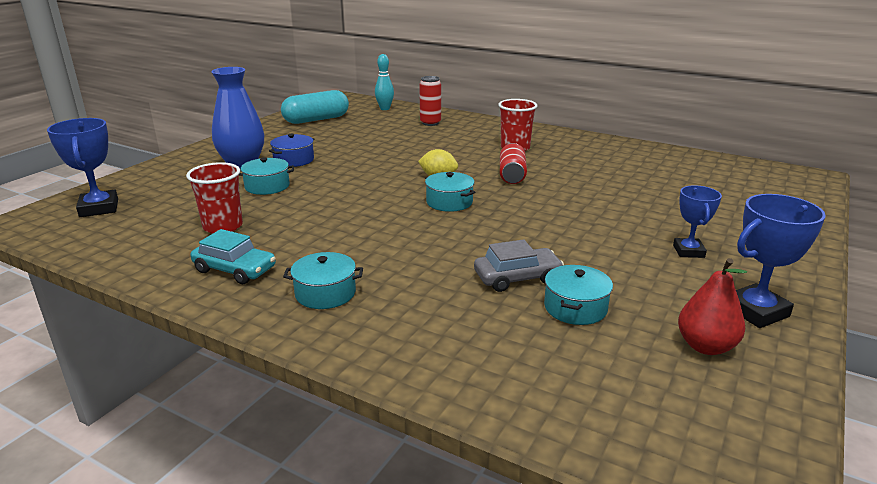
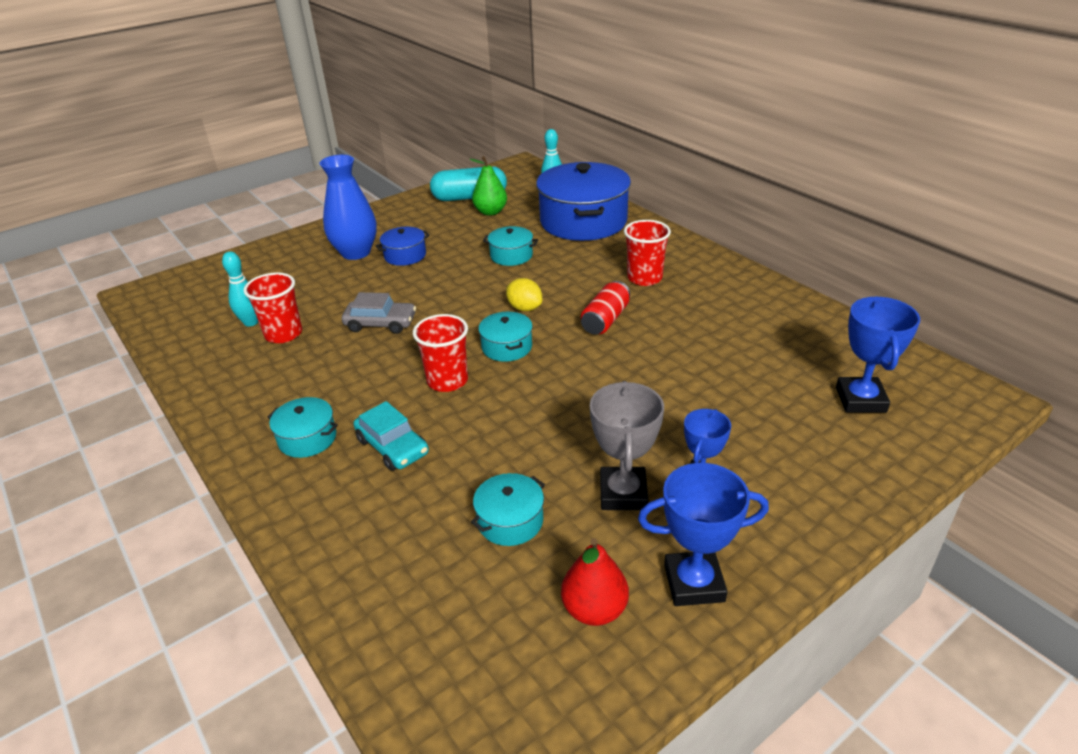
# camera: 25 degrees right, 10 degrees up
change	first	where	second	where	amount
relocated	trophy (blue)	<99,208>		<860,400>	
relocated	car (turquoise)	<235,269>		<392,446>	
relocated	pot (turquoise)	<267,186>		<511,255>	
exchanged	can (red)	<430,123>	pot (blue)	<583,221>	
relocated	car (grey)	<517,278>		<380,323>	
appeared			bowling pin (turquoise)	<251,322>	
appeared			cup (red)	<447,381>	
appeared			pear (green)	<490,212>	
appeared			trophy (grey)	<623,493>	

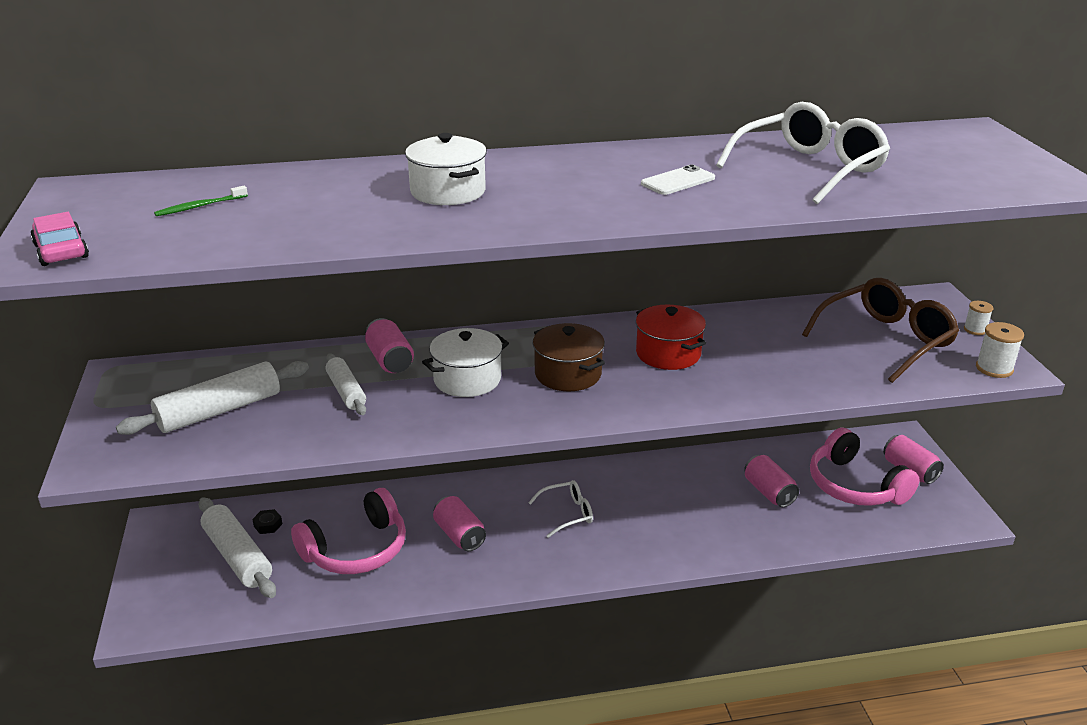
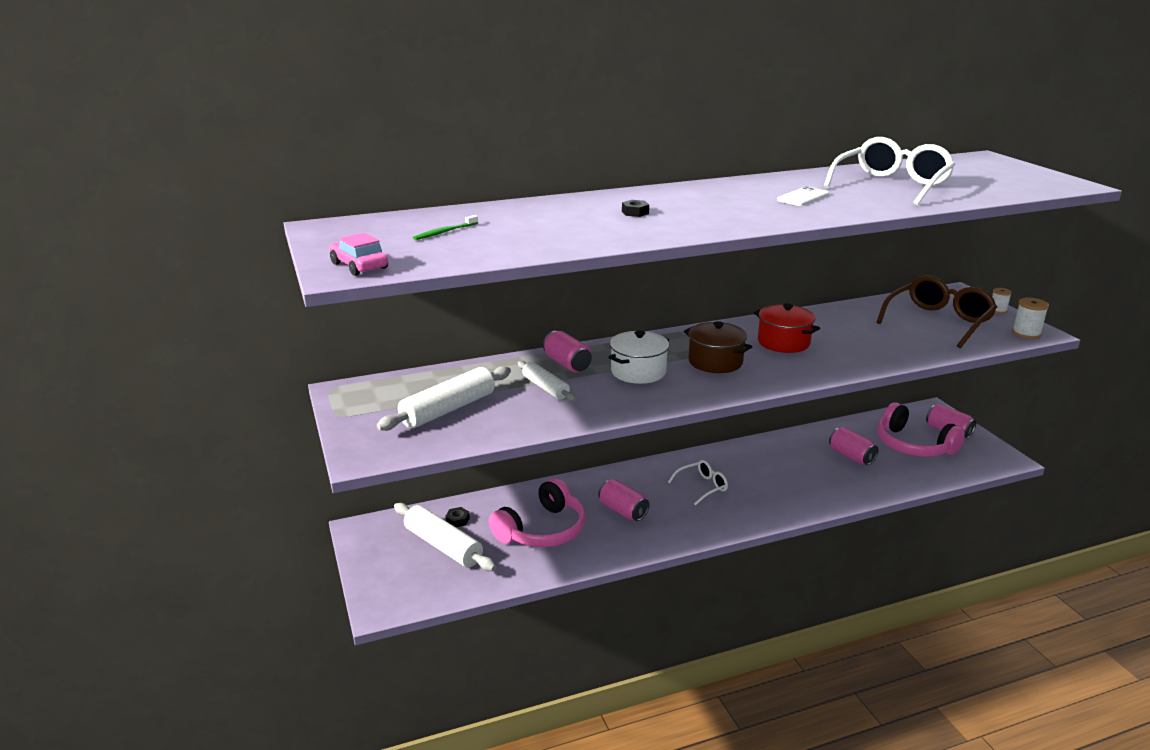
# camera: 10 degrees left, 5 degrees down
change	first	where	second	where	amount
exchanged	pot (white)	<448,192>	nut (black)	<635,212>	

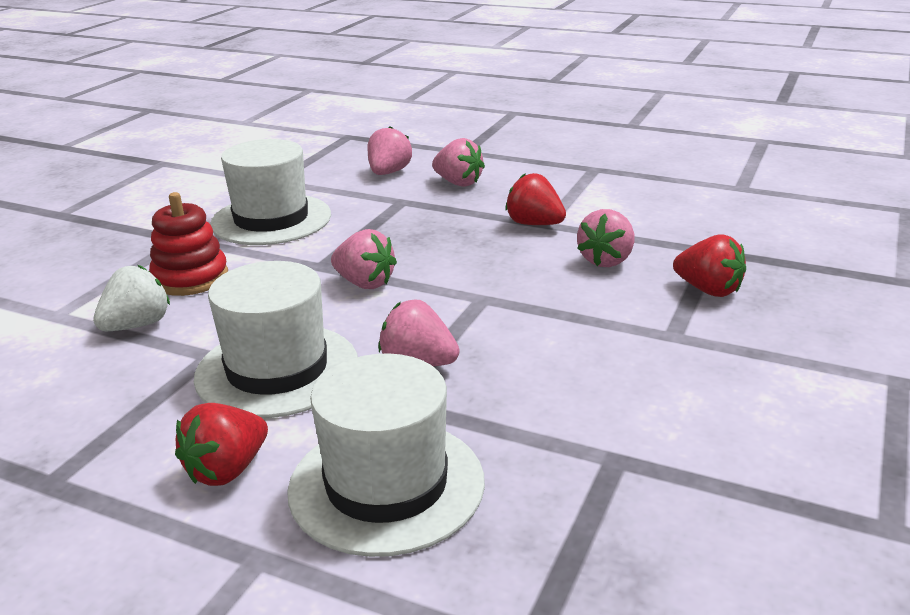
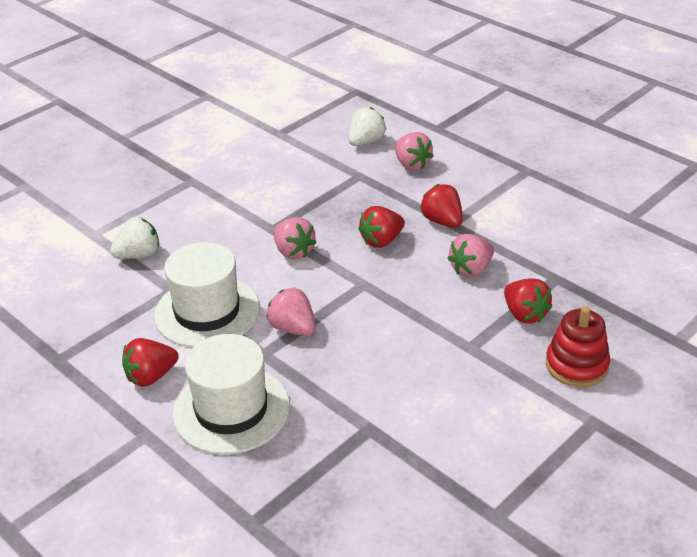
# camera: 20 degrees right, 10 degrees up
change	first	where	second	where	amount
relocated	stacking toy (red)	<190,278>		<576,365>	
missing	hat (white)	<271,219>			
colour	strawberry (pink)	<389,173>	strawberry (white)	<366,142>	
appeared			strawberry (red)	<381,241>	

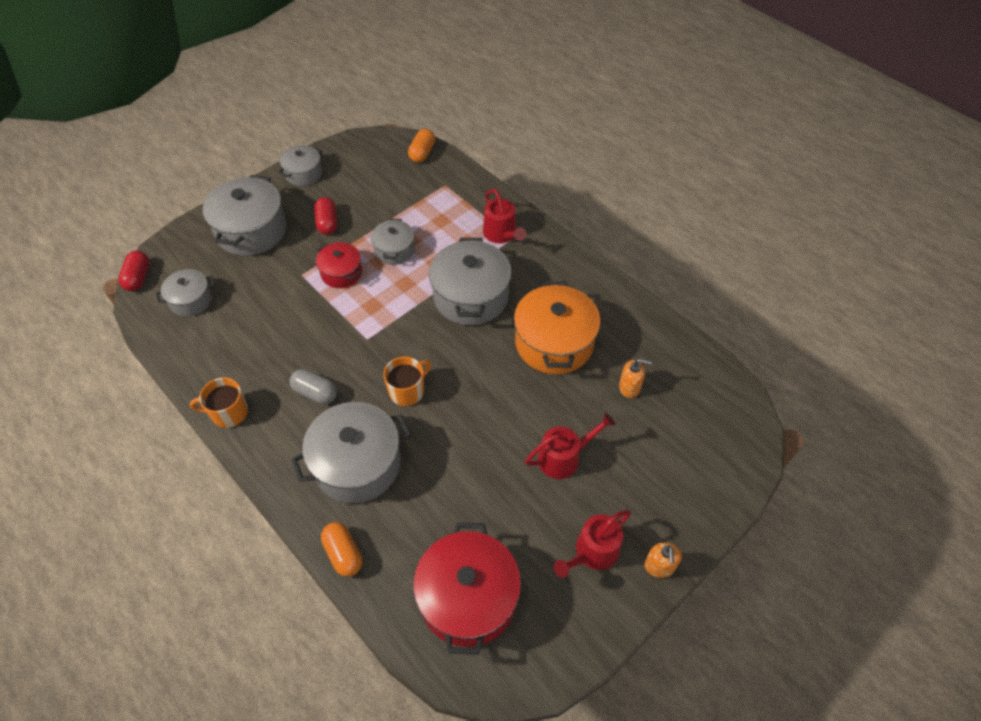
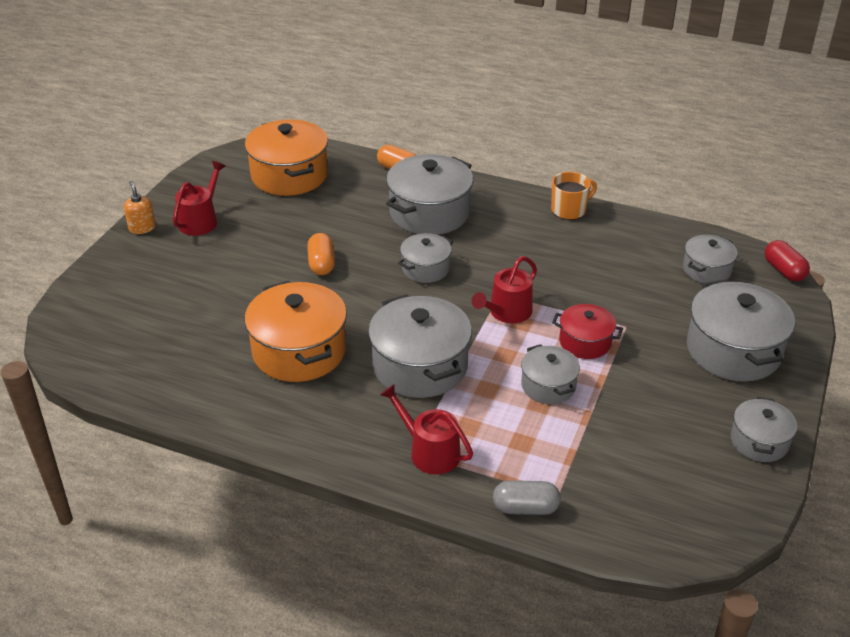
# camera: 155 degrees right, 15 degrees down
change	first	where	second	where	amount
relocated	capsule (grey)	<315,393>		<525,508>	
missing	capsule (red)	<327,223>			
exchanged	mug (orange)	<407,391>	pot (grey)	<425,268>	
relocated	capsule (orange)	<422,153>		<321,264>	
colour	pot (red)	<468,598>	pot (orange)	<289,175>	
relocated	watering can (red)	<563,457>		<507,312>	
missing	soap dispenser (orange)	<629,387>			

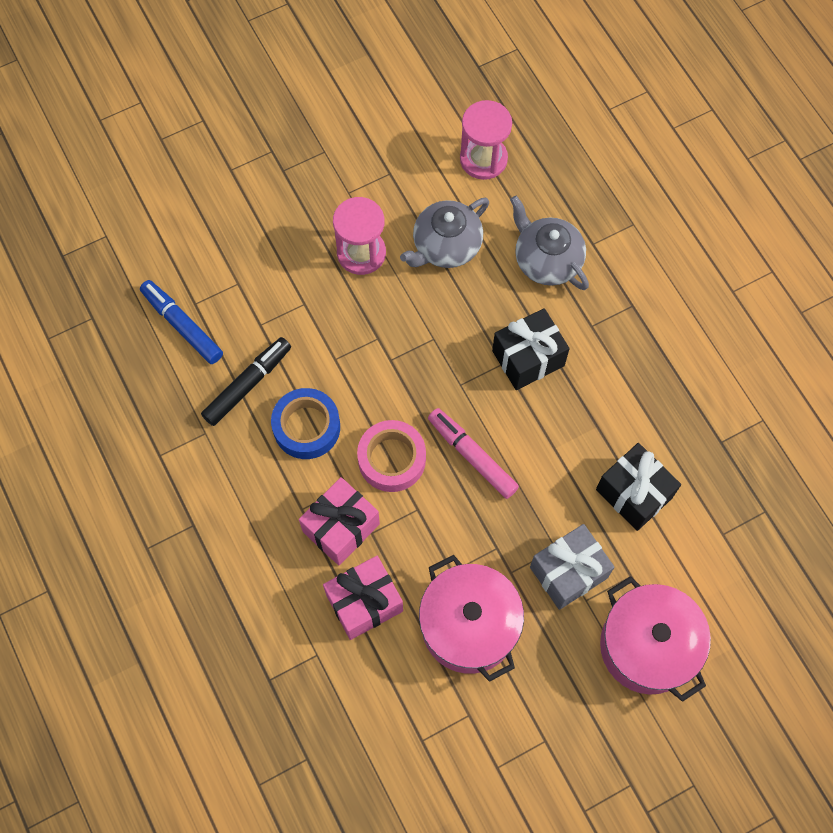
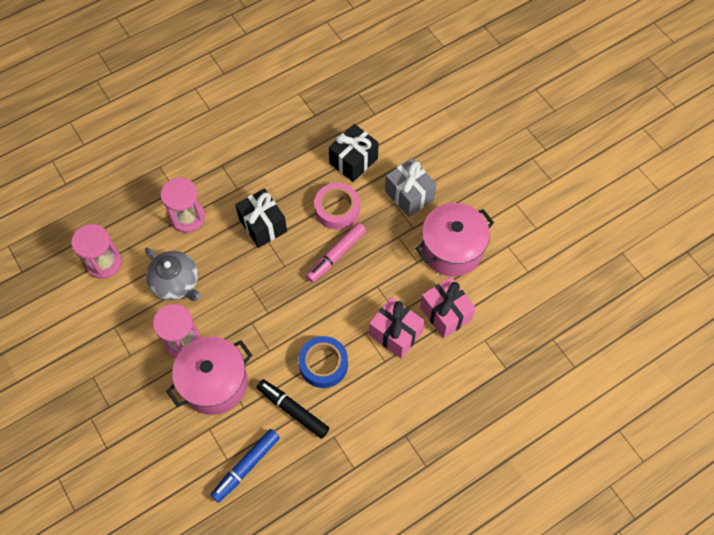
# camera: 95 degrees left, 5 degrees down
change	first	where	second	where	amount
relocated	tape (pink)	<392,459>		<337,209>	
exchanged	teapot (grey)	<547,260>	hourglass (pink)	<187,217>	
relocated	pot (pink)	<647,646>		<214,383>	

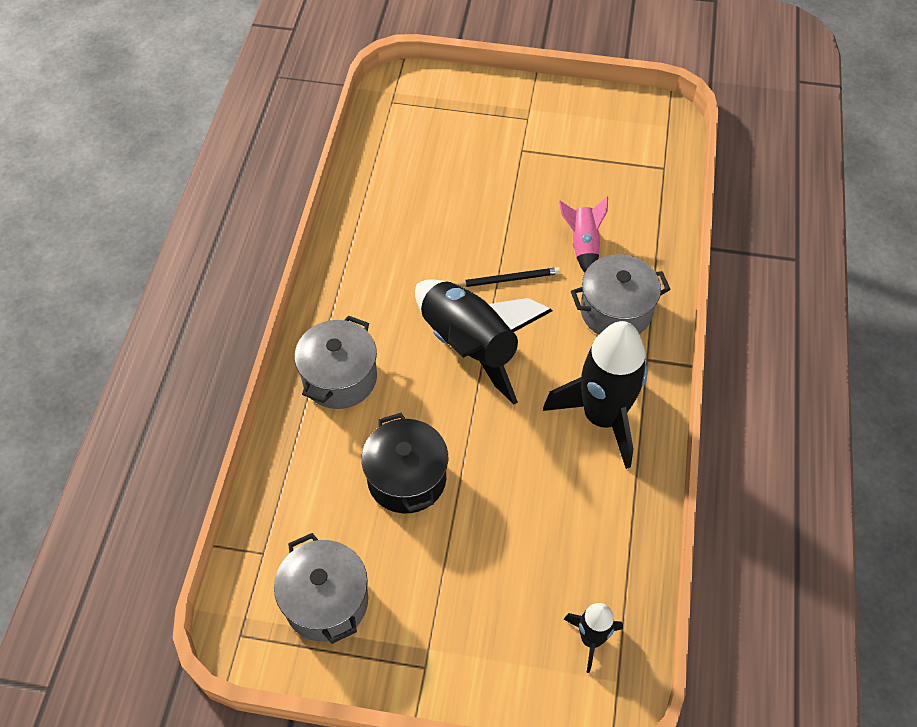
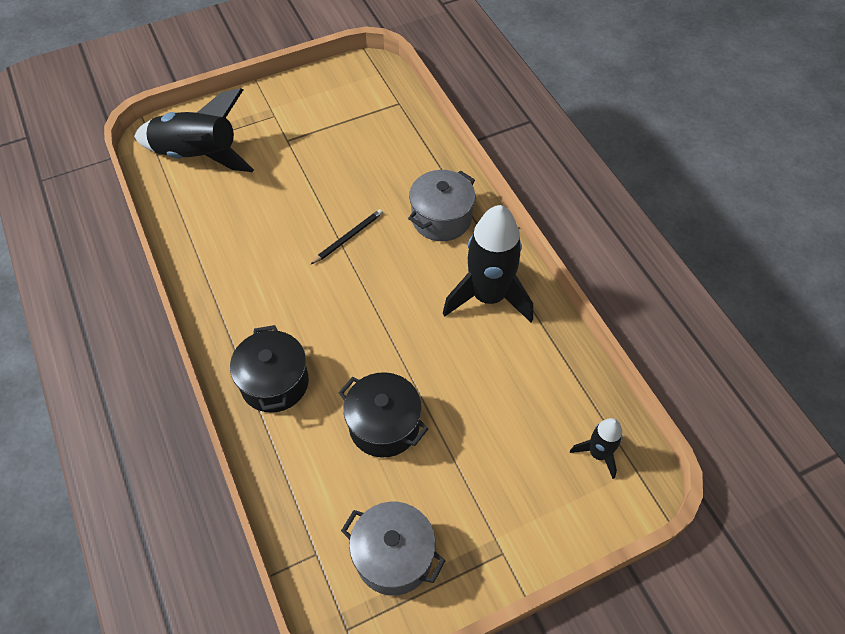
# camera: 35 degrees left, 0 degrees up
change	first	where	second	where	amount
colour	pot (grey)	<339,378>	pot (black)	<274,382>	
relocated	rocket (black)	<470,346>		<198,155>	
missing	rocket (pink)	<583,245>			

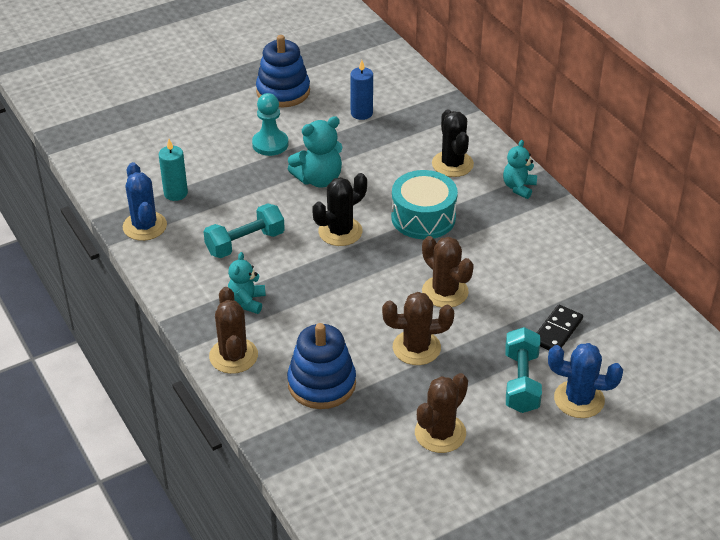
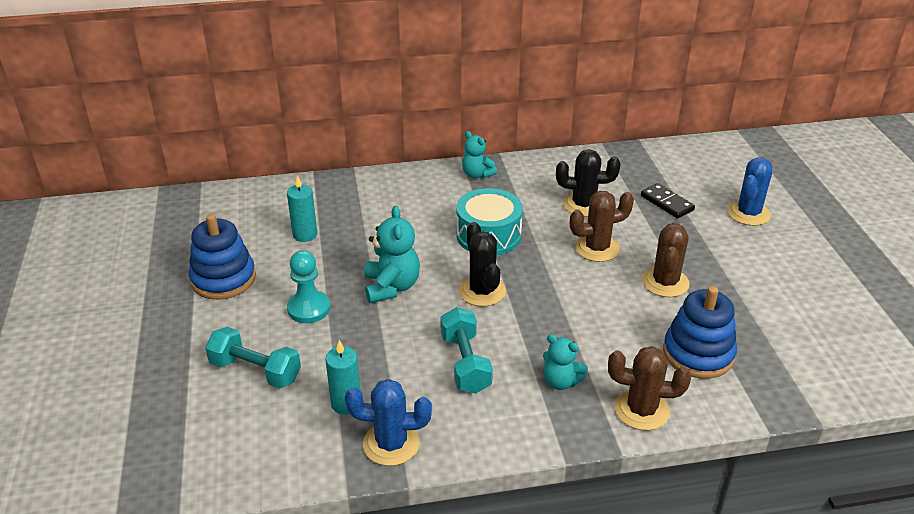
# camera: 70 degrees left, 5 degrees down
change	first	where	second	where	amount
colour	candle (blue)	<361,113>	candle (turquoise)	<305,235>	
missing	cactus (brown)	<440,433>			
relocated	cactus (black)	<452,164>		<583,205>	
relocated	dumbbell (turquoise)	<521,382>		<255,371>	

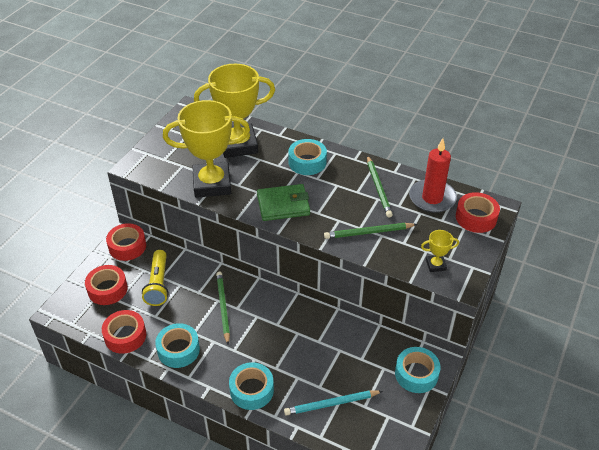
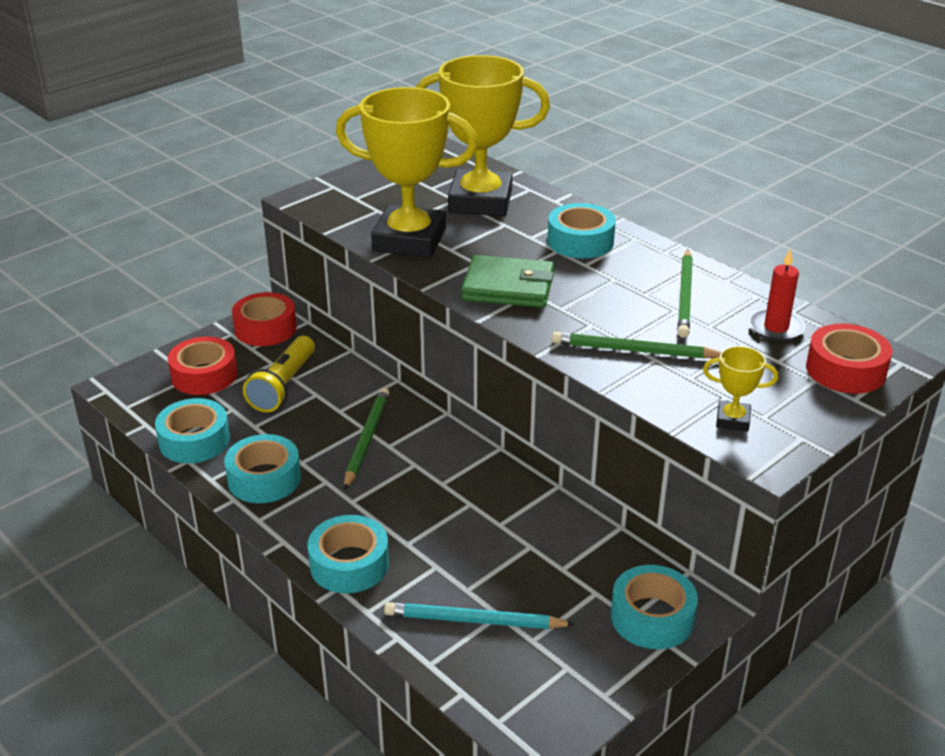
# camera: 20 degrees right, 10 degrees down
change	first	where	second	where	amount
colour	tape (red)	<125,336>	tape (turquoise)	<194,441>	
size	candle (red)	<432,198>		<776,328>	x0.63

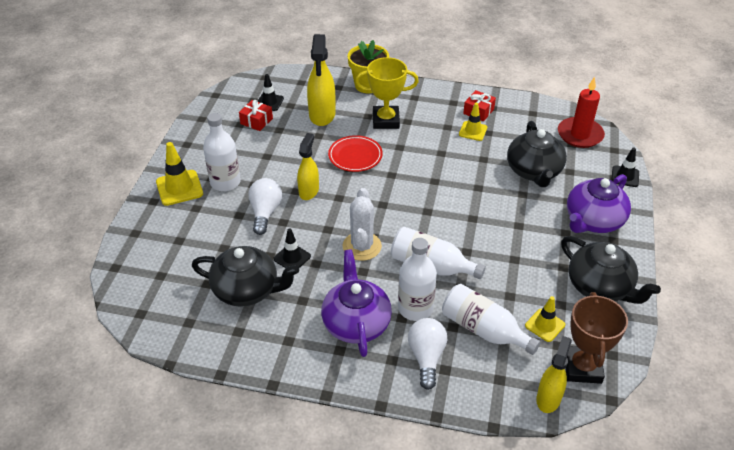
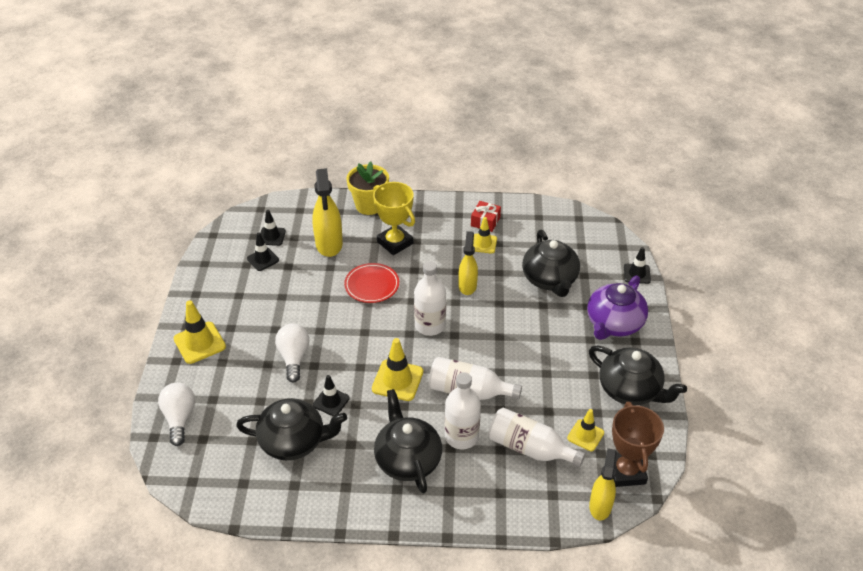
# camera: 10 degrees left, 0 degrees up
change	first	where	second	where	amount
relocated	bottle (white)	<225,182>		<430,325>	
exchanged	gift (red)	<256,121>	traffic cone (black)	<263,259>	
relocated	spray bottle (yellow)	<309,191>		<467,286>	
colour	teapot (purple)	<356,323>	teapot (black)	<407,459>	
exchanged	cactus (white)	<362,246>	traffic cone (yellow)	<397,380>	
spun	trophy (yellow)	<386,120>		<395,243>	60 degrees clockwise
relocated	light bulb (white)	<426,357>		<179,418>	
missing	candle (red)	<580,135>			

